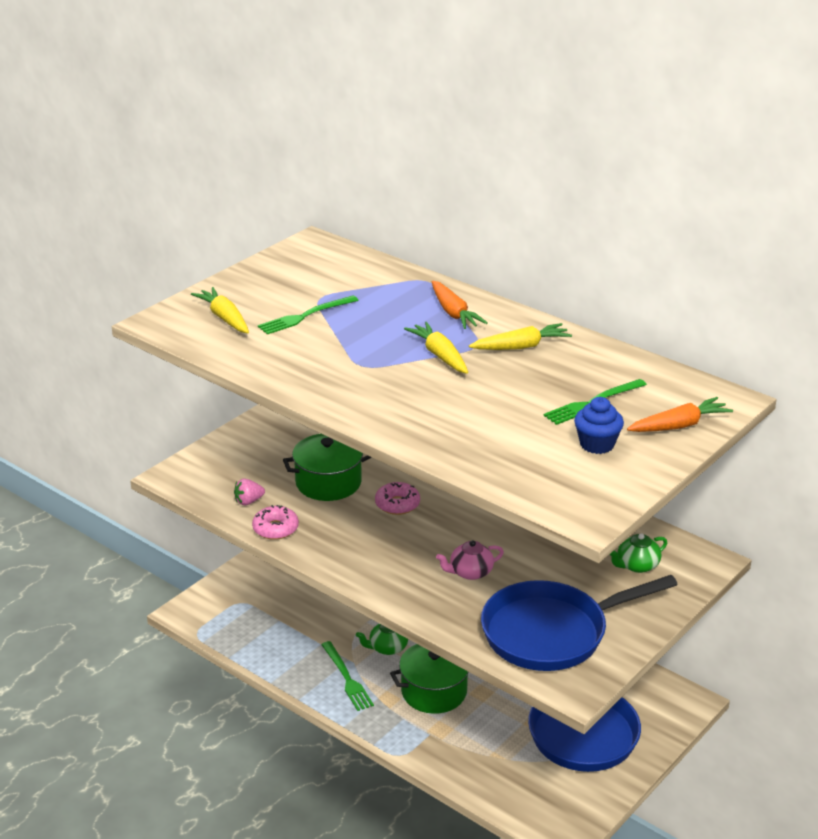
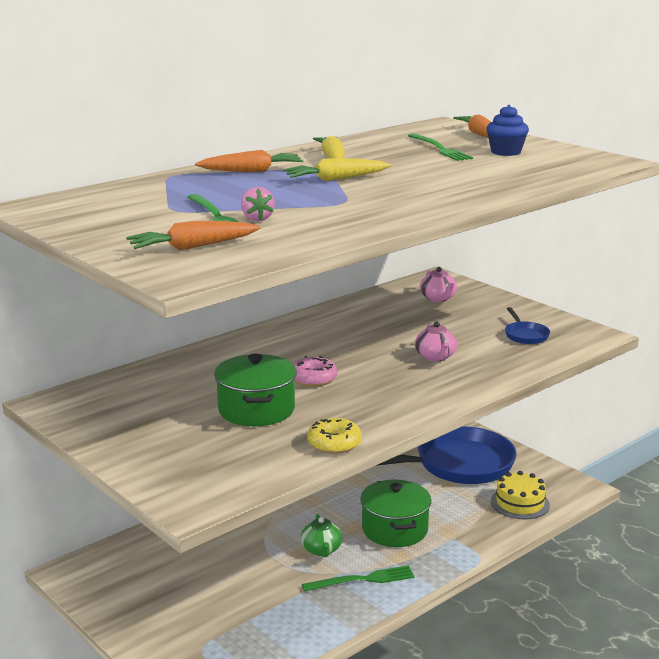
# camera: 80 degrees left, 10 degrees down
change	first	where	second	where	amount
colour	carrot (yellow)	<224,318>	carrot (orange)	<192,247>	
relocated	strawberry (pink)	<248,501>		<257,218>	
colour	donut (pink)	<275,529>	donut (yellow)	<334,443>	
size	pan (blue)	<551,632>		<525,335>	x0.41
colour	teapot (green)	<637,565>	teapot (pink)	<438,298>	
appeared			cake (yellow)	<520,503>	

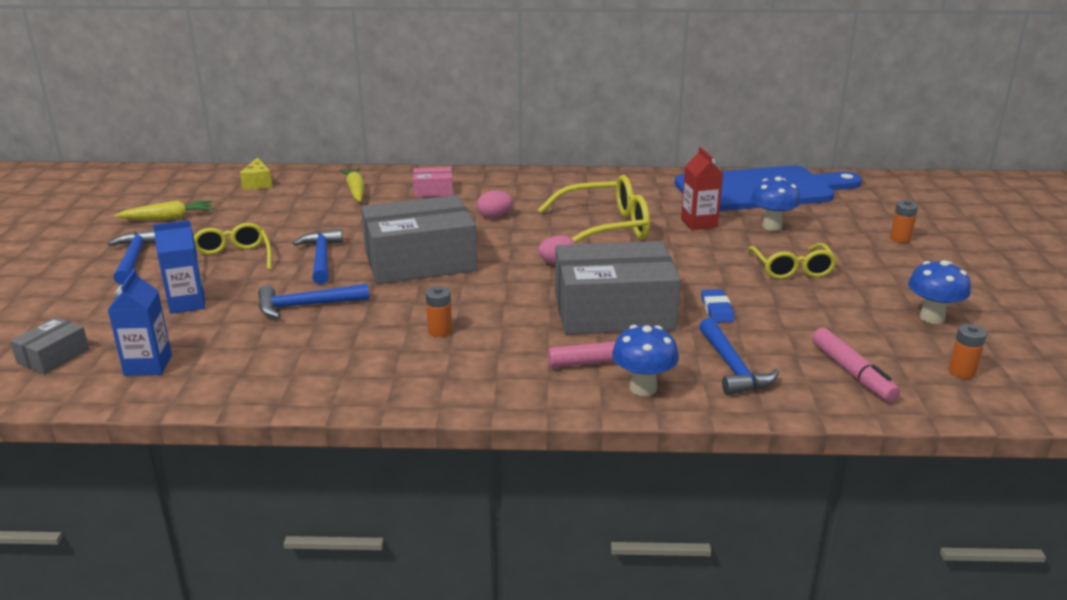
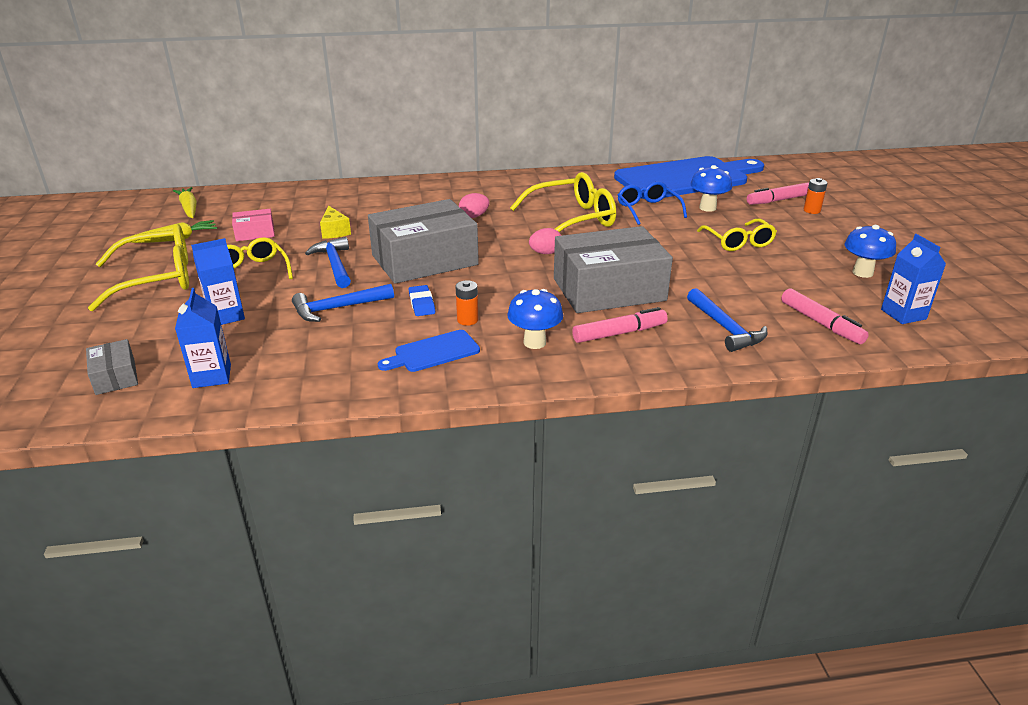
# camera: 10 degrees left, 5 degrees up
change	first	where	second	where	amount
spun	box (grey)	<53,356>		<115,376>	45 degrees counterclockwise
exchanged	hammer (blue)	<134,258>	glasses (yellow)	<157,279>	
relocated	cheese (yellow)	<258,183>		<334,231>	
relocated	carrot (yellow)	<355,191>		<189,208>	
relocated	box (pink)	<433,191>		<255,233>	
relocated	mushroom (blue)	<643,388>		<534,342>	
exchanged	carton (red)	<699,223>	glasses (blue)	<648,209>	
relocated	eraser (blue)	<717,309>		<422,304>	
exchanged	battery (orange)	<962,371>	carton (blue)	<903,314>	
appeared			cutting board (blue)	<433,352>	
appeared			marker (pink)	<778,200>	

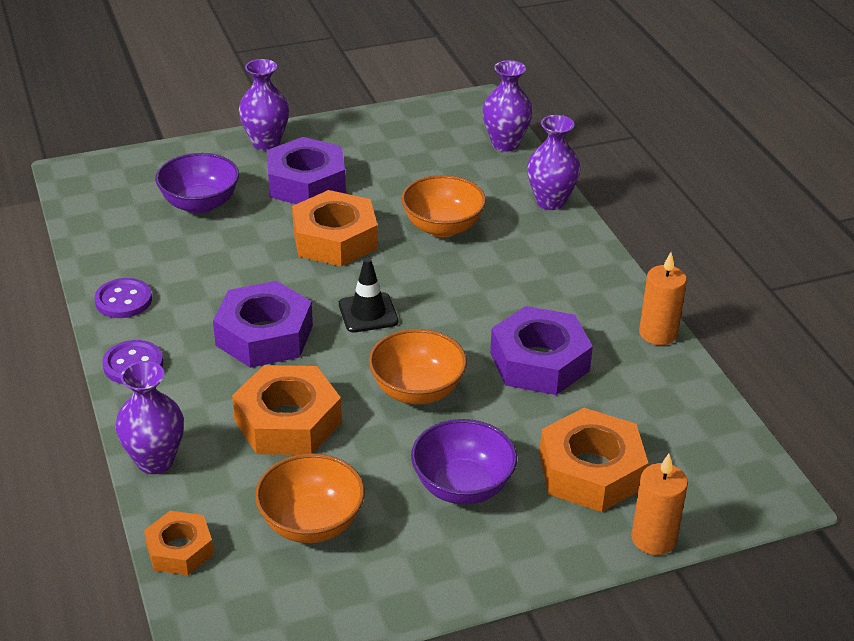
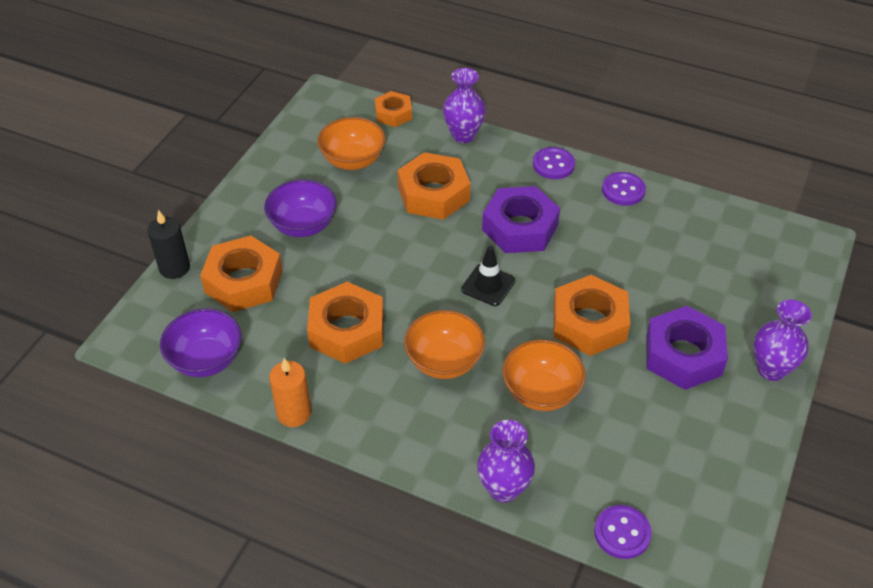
# camera: 135 degrees right, 10 degrees up
change	first	where	second	where	amount
relocated	bowl (purple)	<200,204>		<206,360>	
relocated	bowl (orange)	<417,390>		<444,361>	
exchanged	vase (purple)	<505,144>	button (purple)	<622,533>	
colour	nut (purple)	<539,362>	nut (orange)	<347,330>	
colour	candle (orange)	<653,539>	candle (black)	<174,268>	

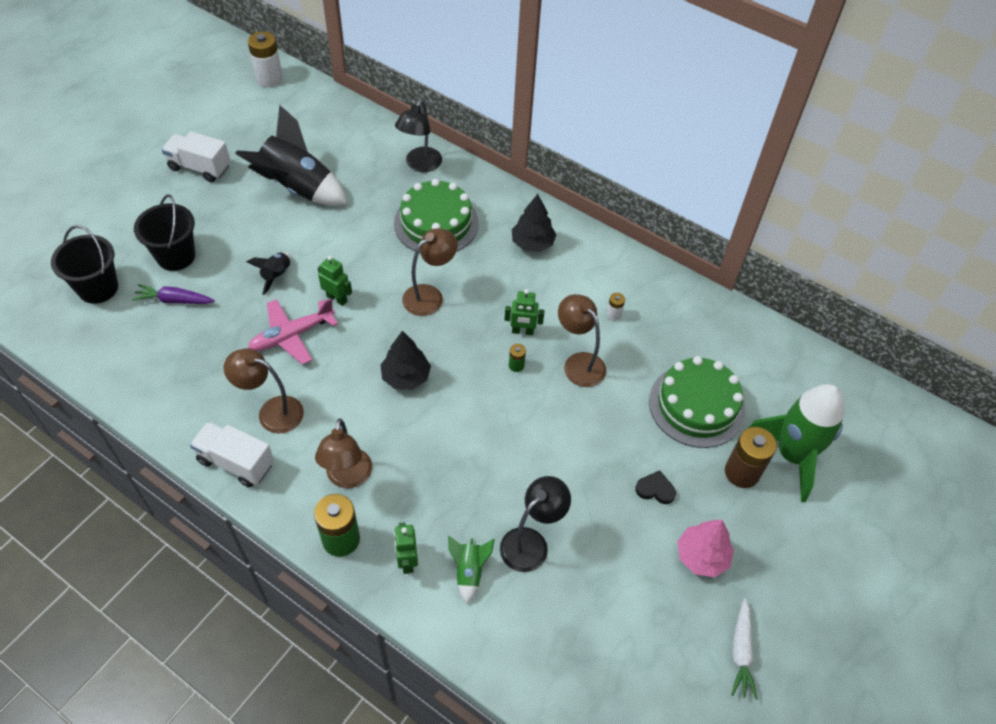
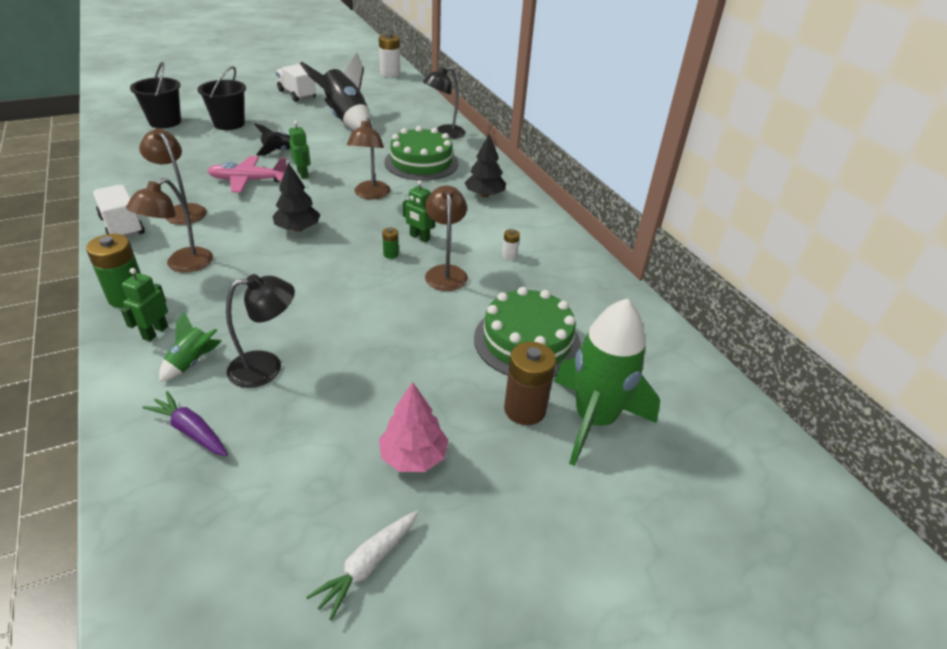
# camera: 30 degrees right, 15 degrees down
change	first	where	second	where	amount
relocated	carrot (purple)	<174,300>		<191,431>	
spun	lamp (brown)	<430,295>		<371,195>	105 degrees clockwise
missing	heart (black)	<655,489>			

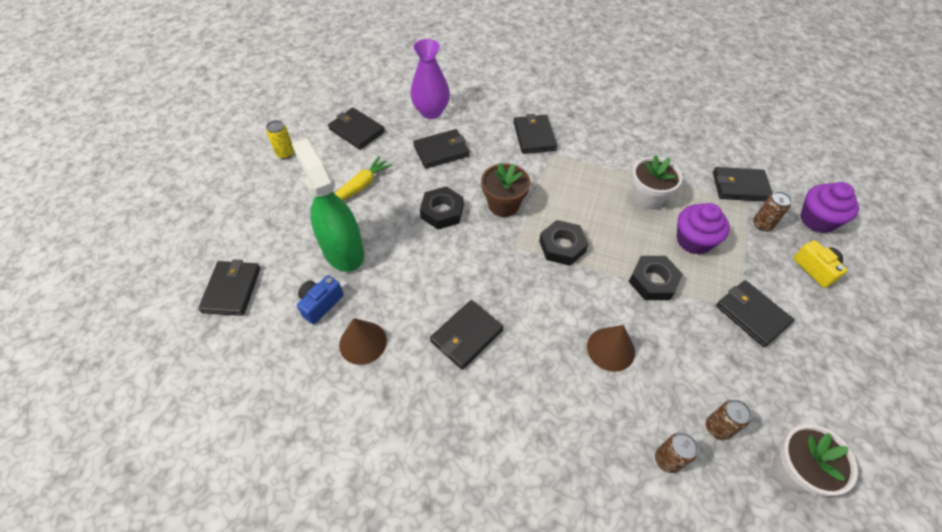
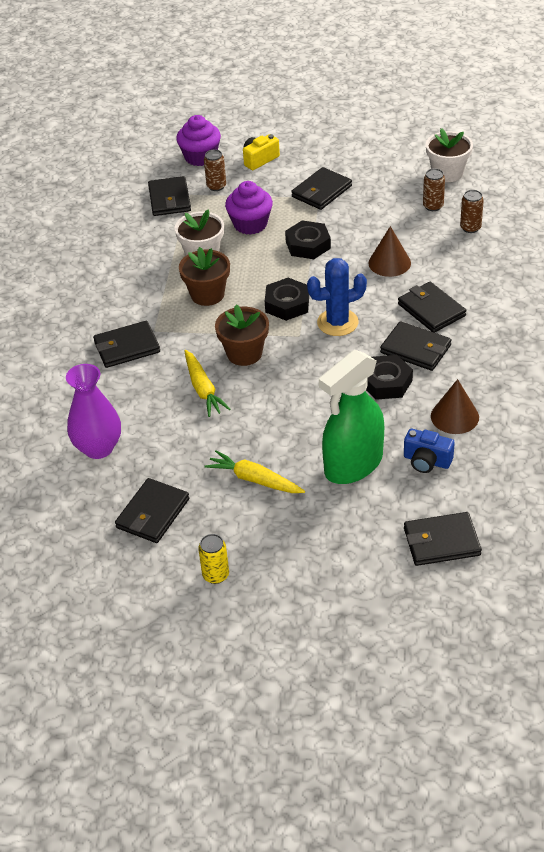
# camera: 100 degrees left, 10 degrees down
change	first	where	second	where	amount
relocated	wallet (black)	<441,151>		<431,310>	
relocated	nut (black)	<442,212>		<386,382>	
appeared			flower pot (brown)	<207,294>	
appeared			carrot (yellow)	<203,389>	
appeared			cactus (blue)	<337,322>	

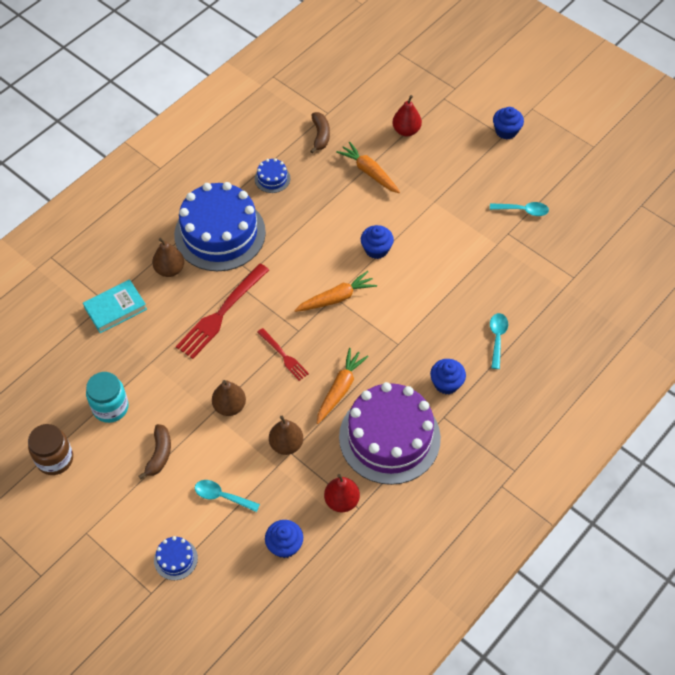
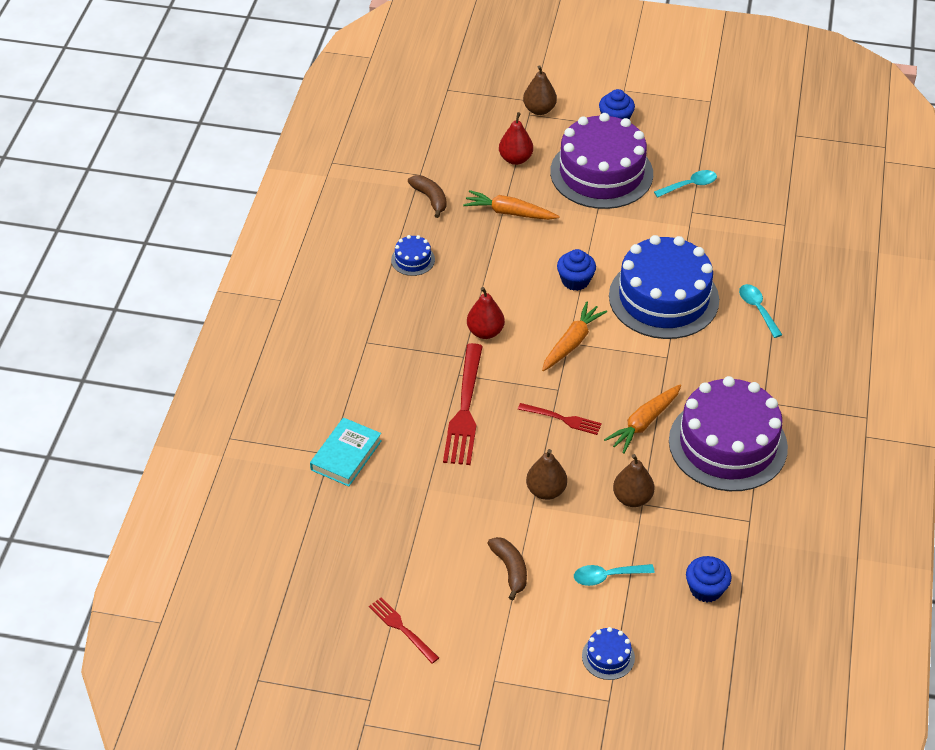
# camera: 30 degrees left, 10 degrees down
change	first	where	second	where	amount
exchanged	jar (brown)	<55,459>	fork (red)	<401,628>	
missing	jar (turquoise)	<110,407>			
relocated	pear (brown)	<170,269>		<539,110>	
relocated	cake (blue)	<220,233>		<663,298>	
spun	carrot (orange)	<340,389>		<644,423>	135 degrees counterclockwise
relocated	pear (red)	<341,501>		<485,332>	
missing	cupcake (blue)	<446,383>			
appeared			cake (purple)	<601,173>	

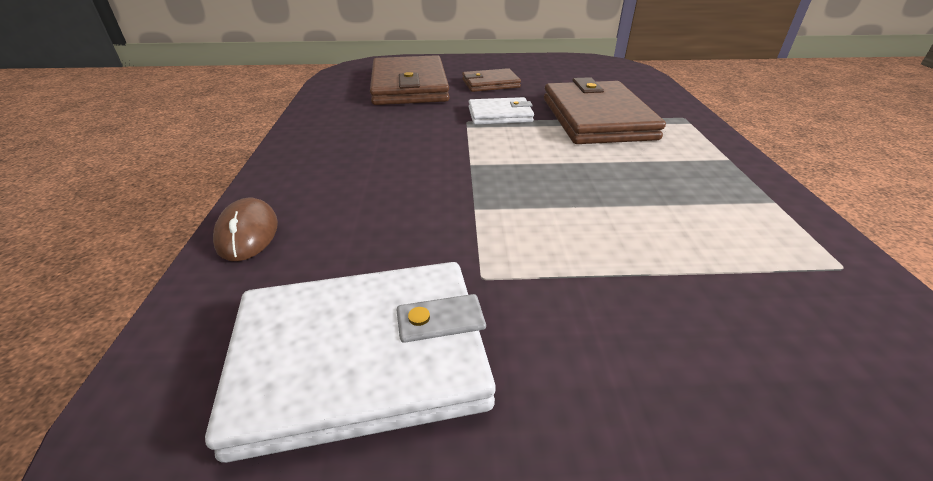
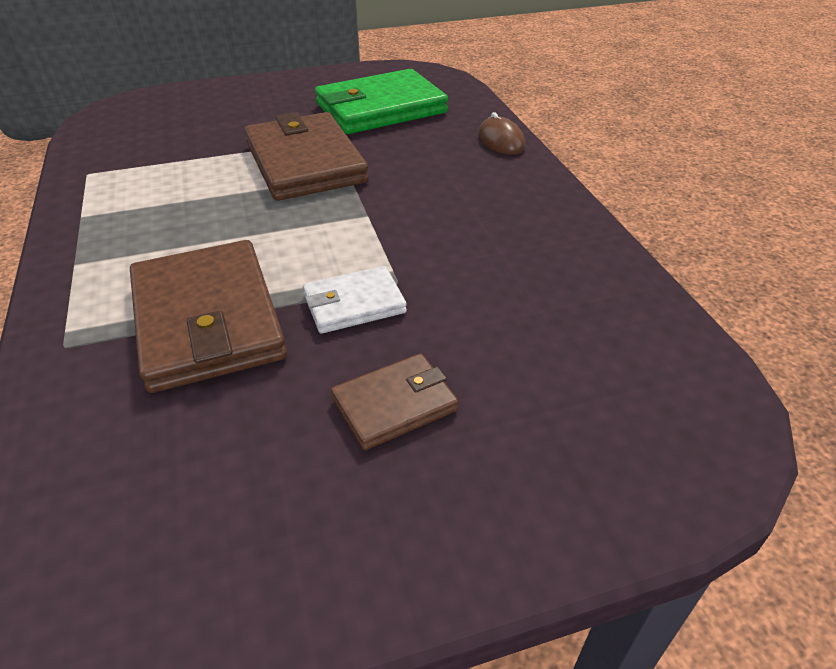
# camera: 165 degrees right, 5 degrees up
change	first	where	second	where	amount
colour	wallet (white)	<362,357>	wallet (green)	<380,108>	
relocated	wallet (brown)	<409,86>		<305,162>	

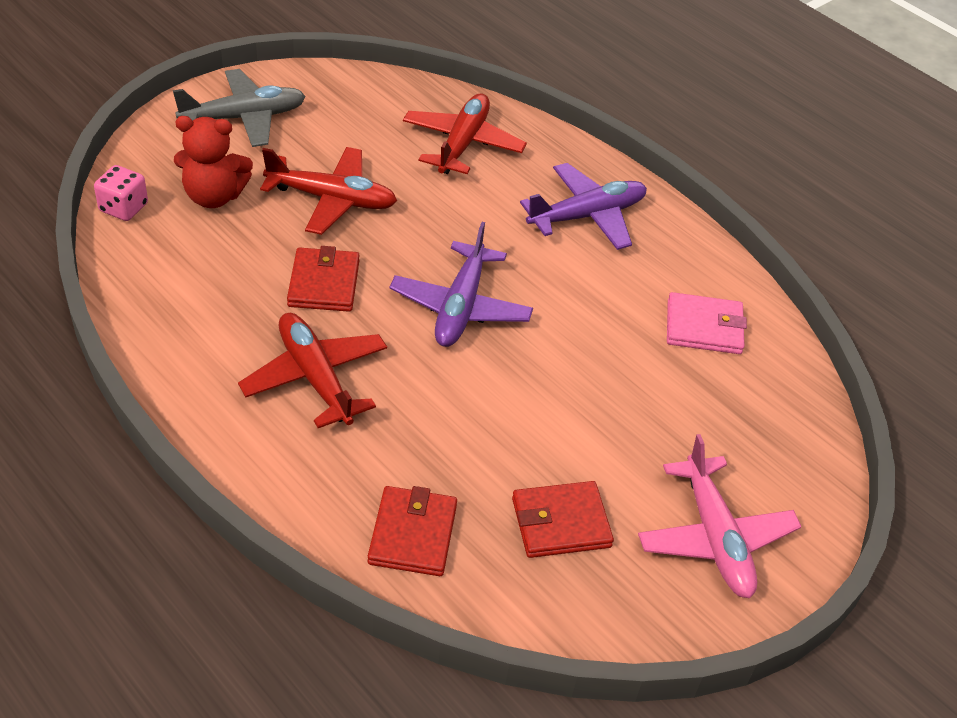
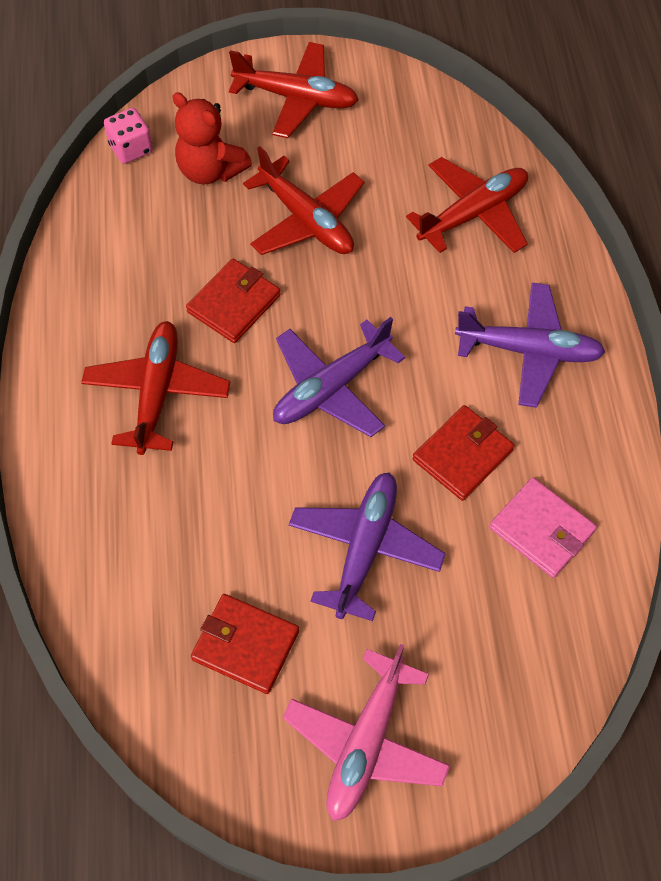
# camera: 40 degrees right, 15 degrees up
change	first	where	second	where	amount
colour	plane (grey)	<244,118>	plane (red)	<297,98>	
relocated	wallet (red)	<412,534>		<462,455>	
appeared			plane (purple)	<365,548>	

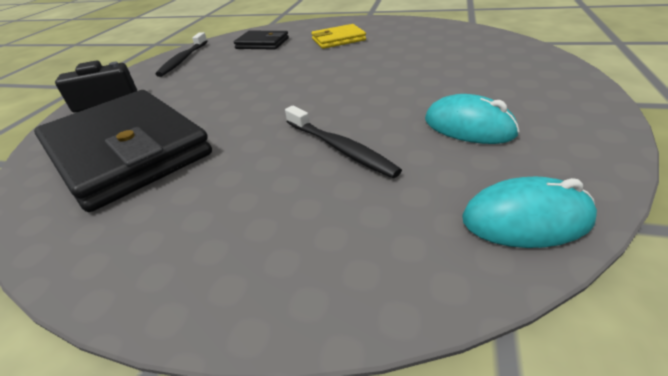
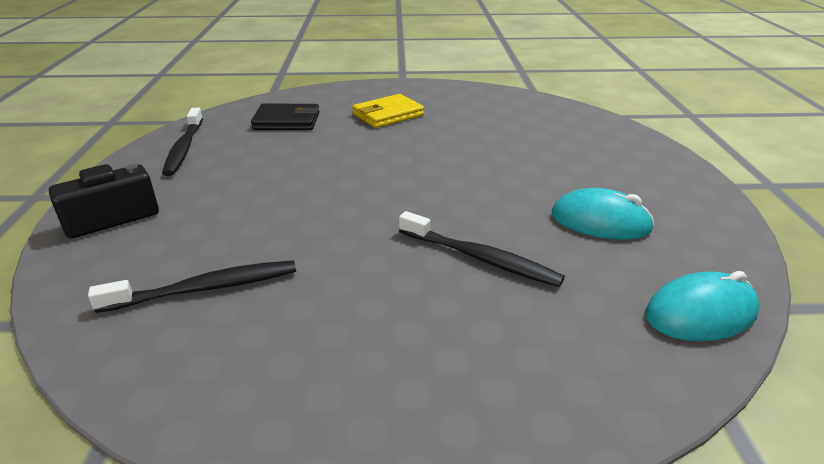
# camera: 20 degrees left, 5 degrees down
change	first	where	second	where	amount
exchanged	wallet (black)	<127,152>	toothbrush (black)	<206,288>	

